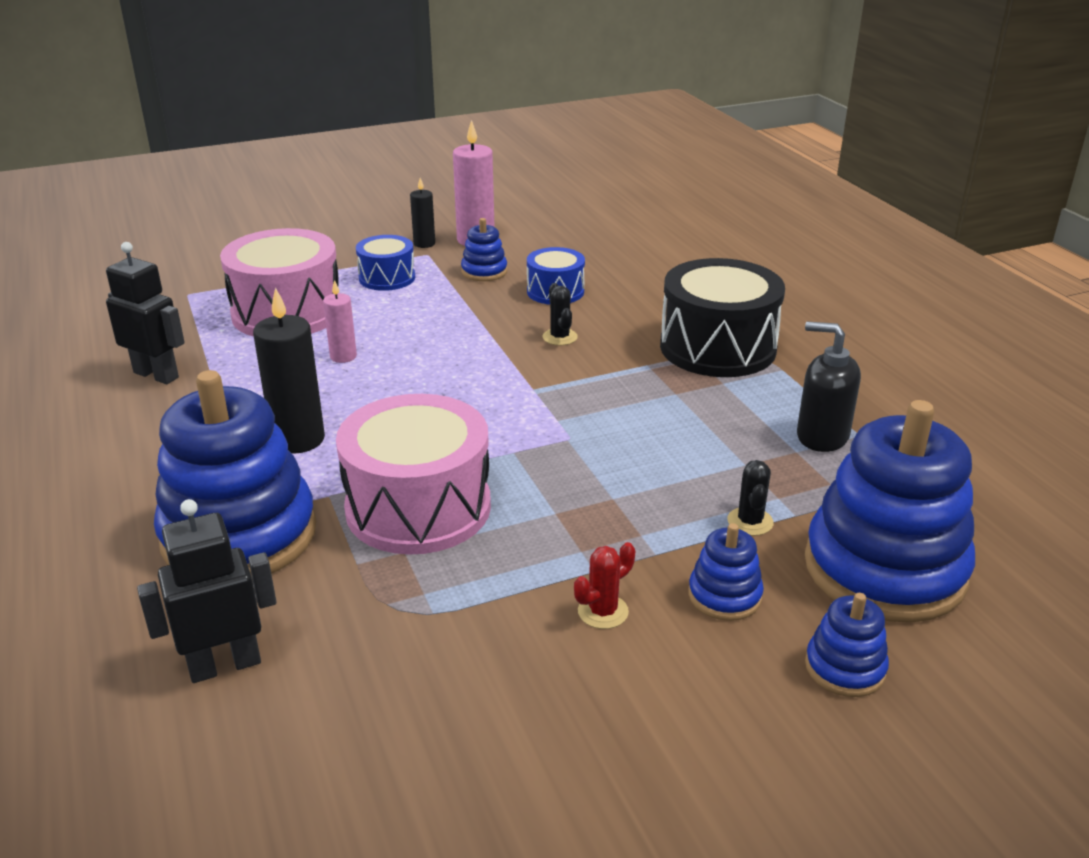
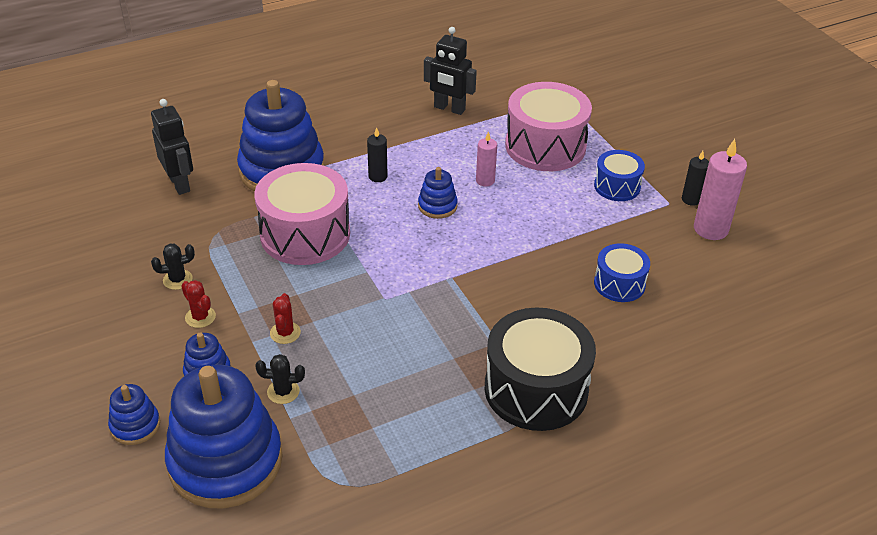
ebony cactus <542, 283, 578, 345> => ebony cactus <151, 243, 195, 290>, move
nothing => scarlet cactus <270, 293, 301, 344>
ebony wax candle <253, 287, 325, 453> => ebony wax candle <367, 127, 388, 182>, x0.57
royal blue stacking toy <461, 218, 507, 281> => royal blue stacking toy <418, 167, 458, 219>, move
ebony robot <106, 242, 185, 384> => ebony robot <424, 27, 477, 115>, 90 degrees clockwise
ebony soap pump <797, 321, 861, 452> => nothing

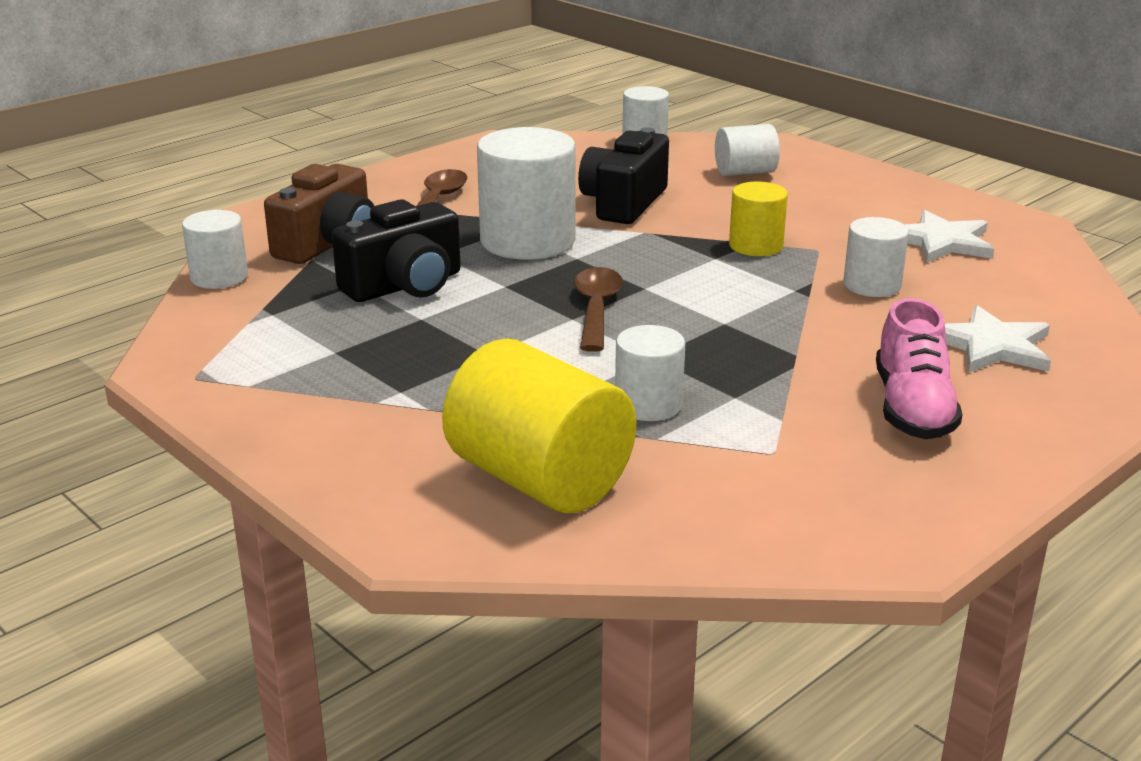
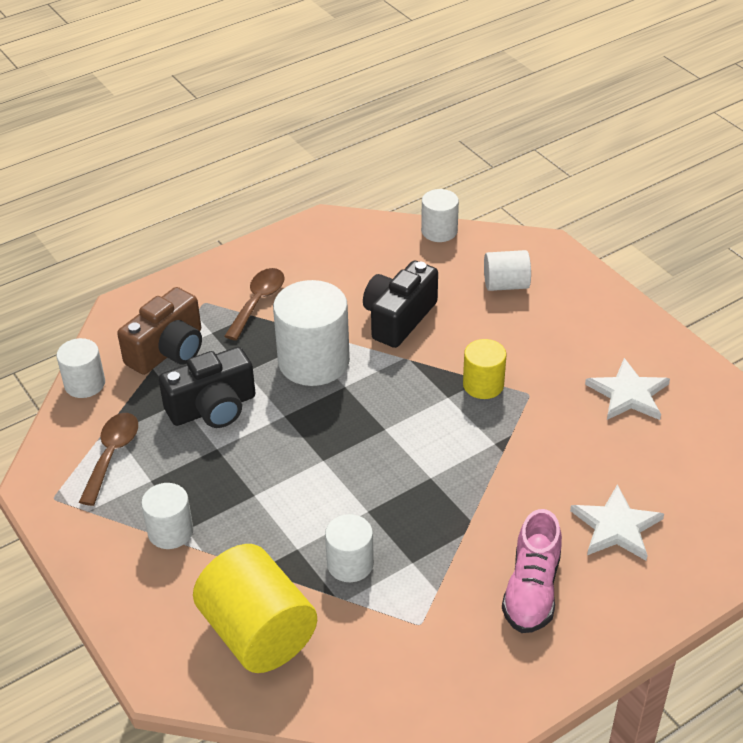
brown tablespoon <574, 267, 623, 352> => brown tablespoon <79, 413, 138, 506>, move
snow-white cylinder shape <843, 217, 909, 297> => snow-white cylinder shape <141, 483, 193, 549>, move

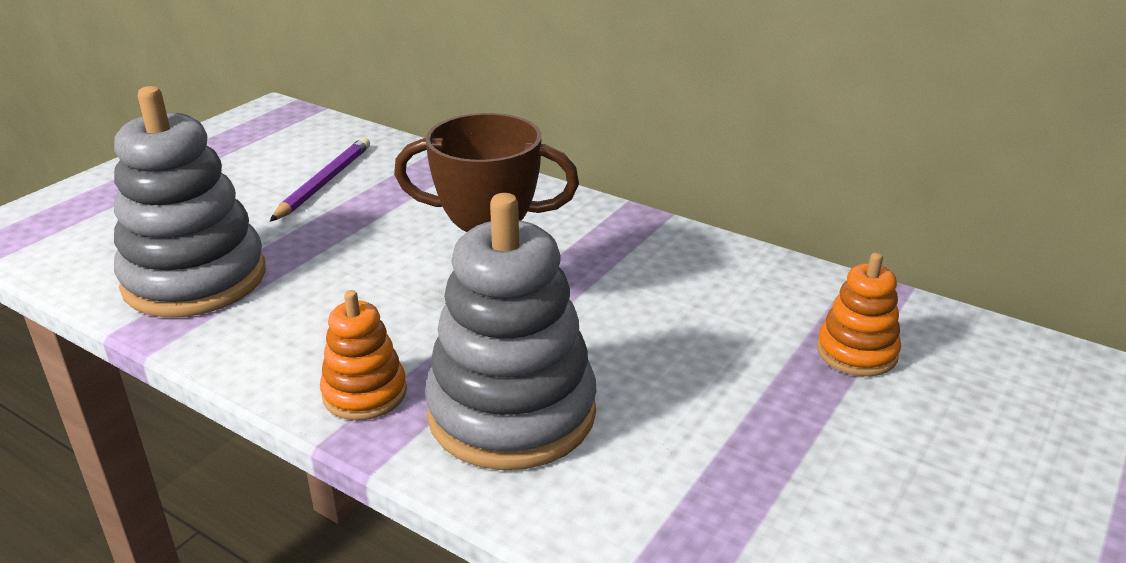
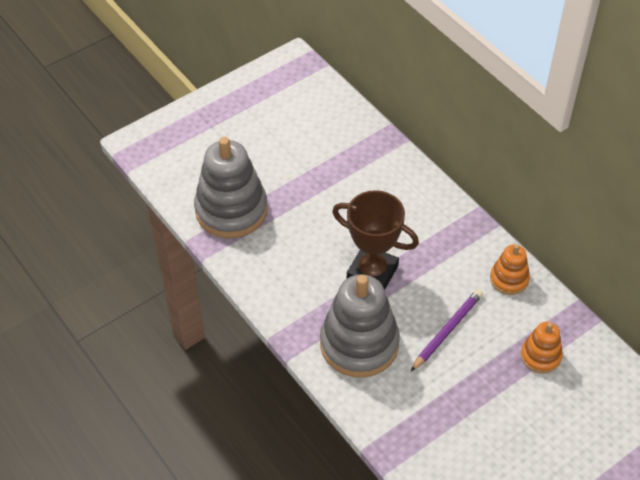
purple pencil <270, 137, 370, 221> => purple pencil <410, 289, 483, 372>, move
orange-coloured stacking toy <320, 290, 407, 420> => orange-coloured stacking toy <490, 244, 530, 295>, move

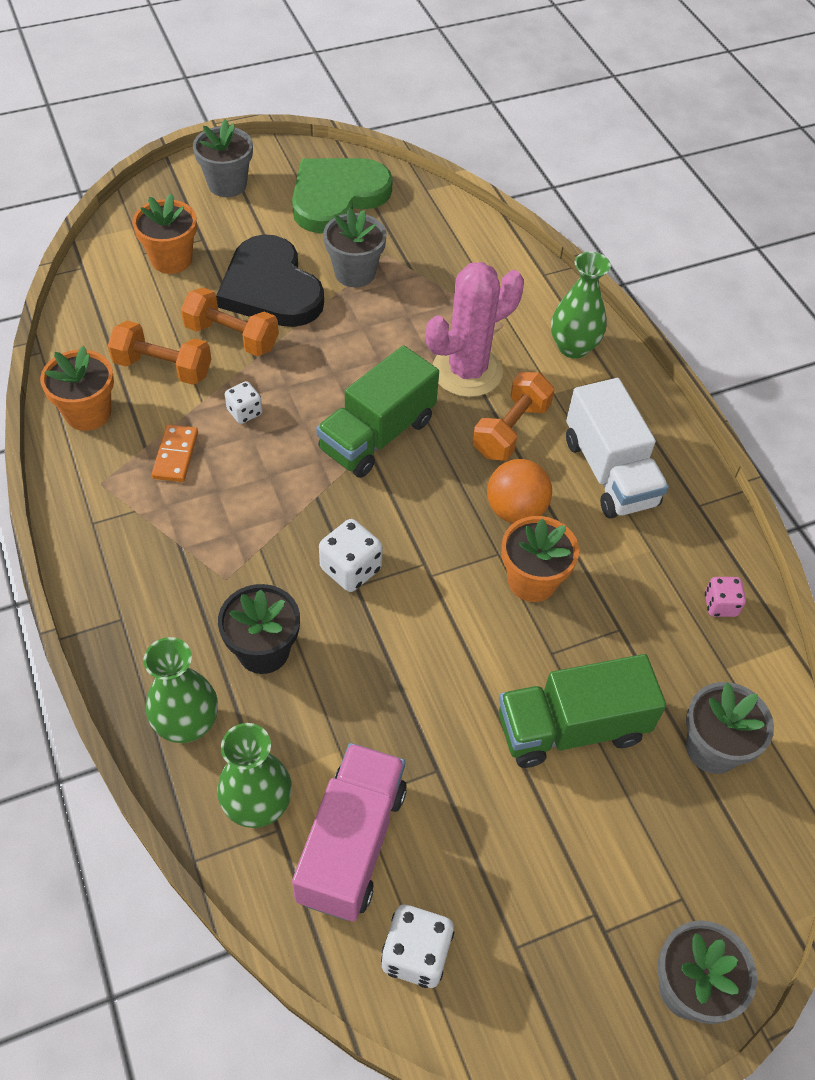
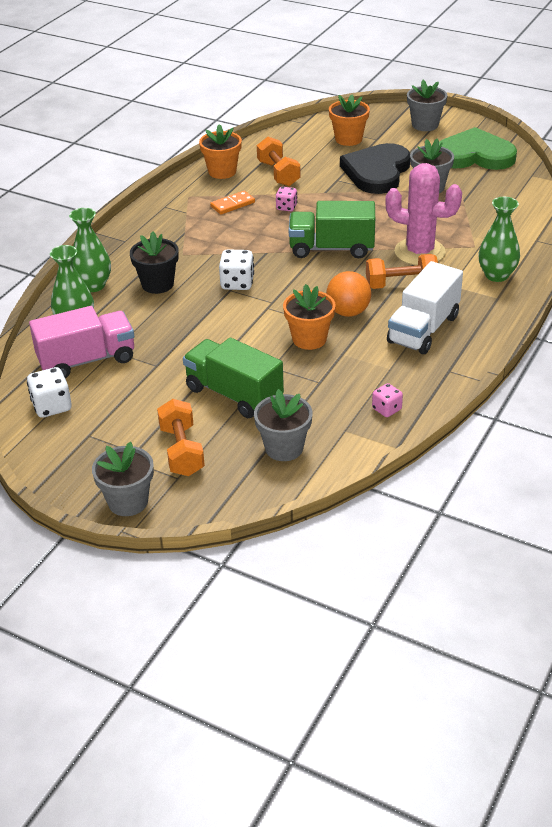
orange-coloured hand weight <181, 287, 279, 356> => orange-coloured hand weight <157, 399, 205, 476>, move
snow-white dice <225, 381, 262, 424> => rosy dice <276, 187, 297, 211>

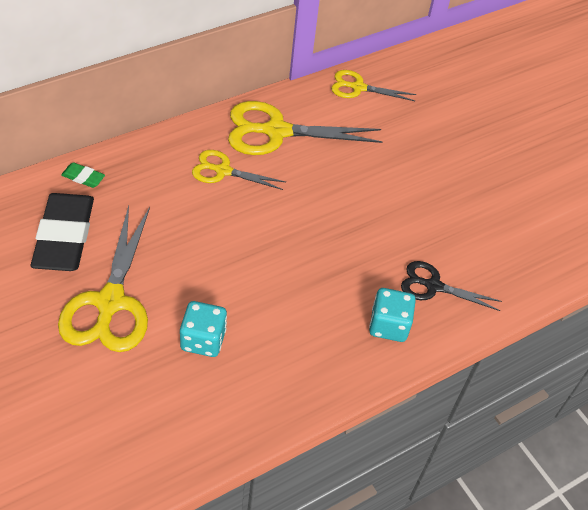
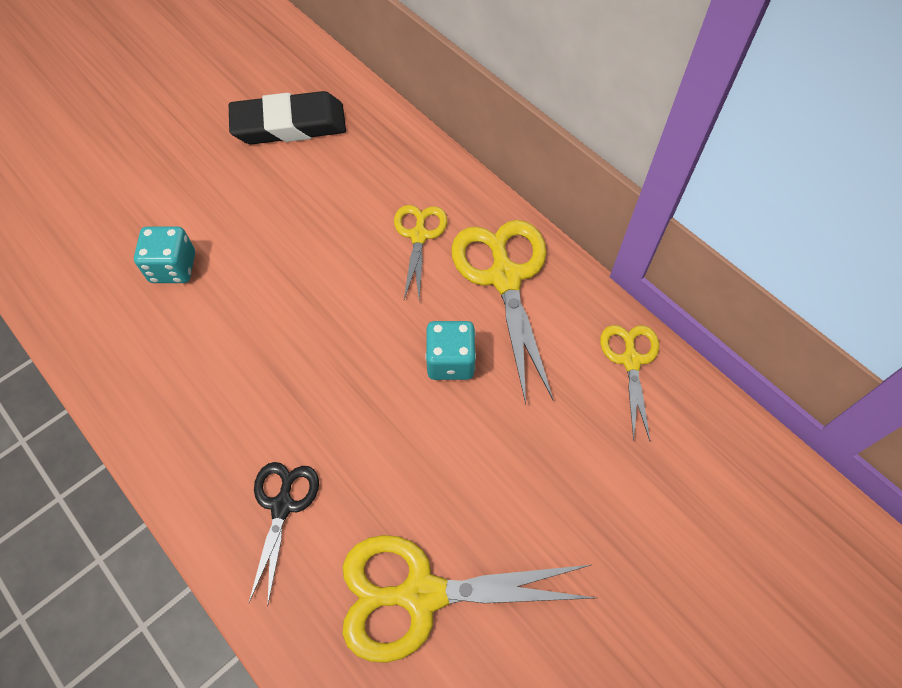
golden scissors <58, 206, 150, 352> => golden scissors <342, 535, 596, 663>, move
aqua dice <369, 288, 416, 342> => aqua dice <426, 321, 476, 380>, move
emerald eraser <61, 162, 105, 188> => nothing

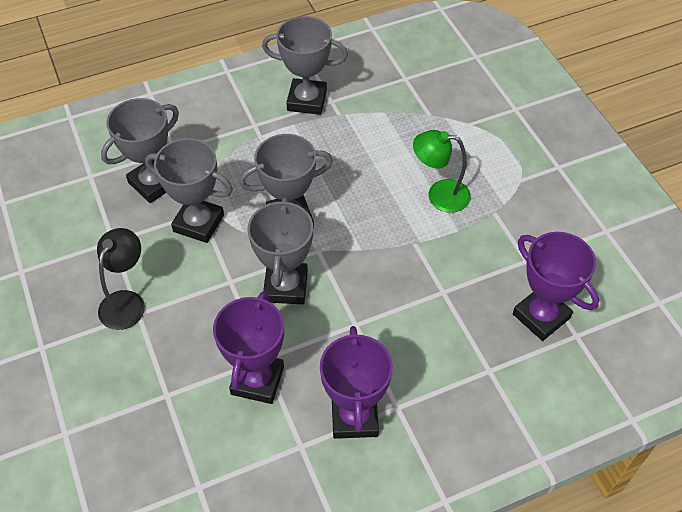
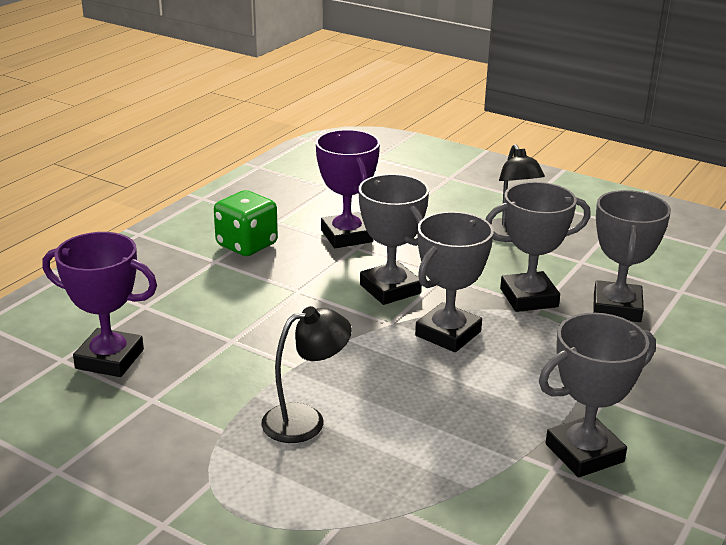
purple award cup <320, 326, 393, 439> => emerald dice <214, 190, 278, 256>
emerald reading lamp <413, 130, 471, 213> => ebony reading lamp <261, 306, 352, 443>

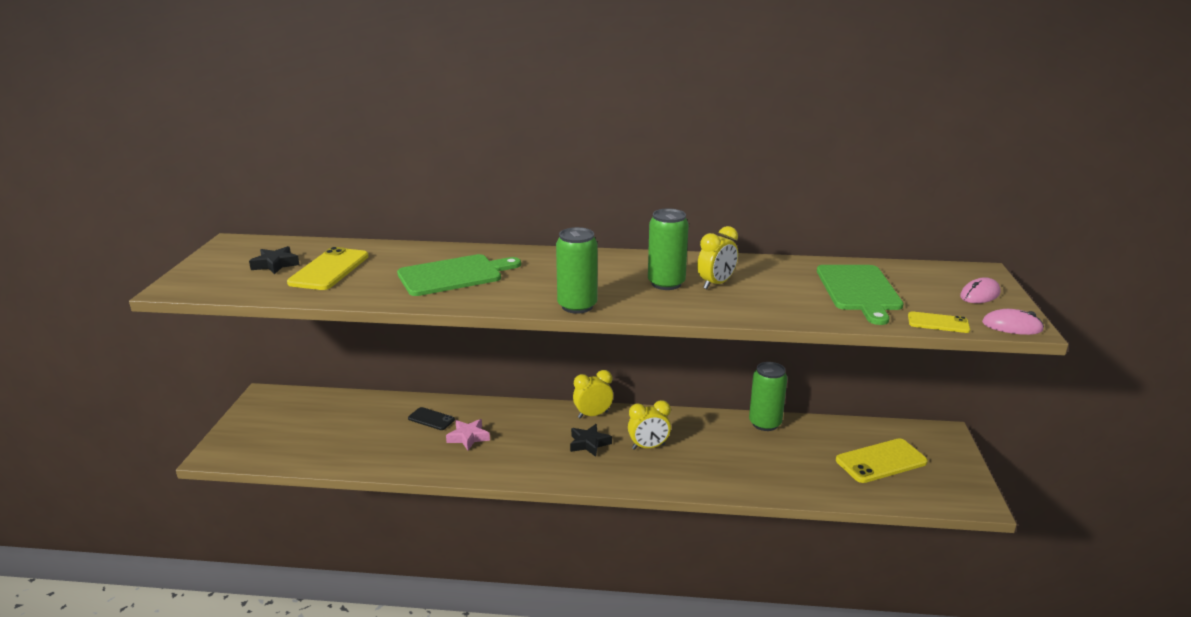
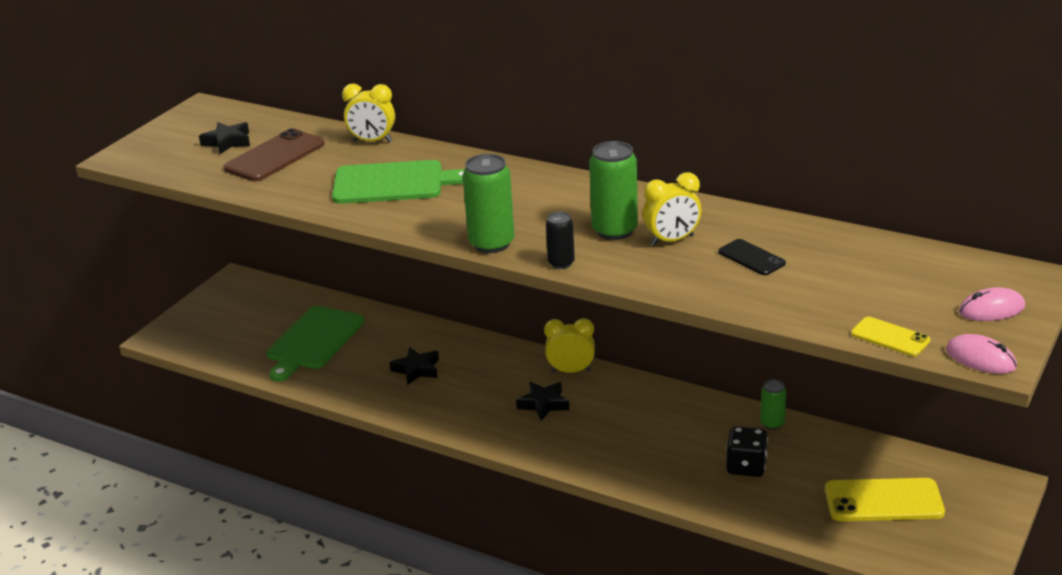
golden phone <287, 247, 369, 290> => brown phone <223, 128, 325, 181>
emerald cutting board <817, 265, 904, 325> => emerald cutting board <267, 306, 365, 381>, move
golden bedside clock <628, 400, 671, 450> => golden bedside clock <342, 84, 395, 142>, move
rosy five-pointed star <446, 419, 490, 451> => ebony five-pointed star <389, 347, 439, 385>
nothing => ebony tin <546, 212, 575, 269>
ebony phone <408, 407, 455, 430> => ebony phone <718, 239, 786, 275>, move
nothing => ebony dice <726, 426, 768, 477>
emerald tin <749, 362, 787, 431> => emerald tin <760, 380, 786, 430>, x0.57

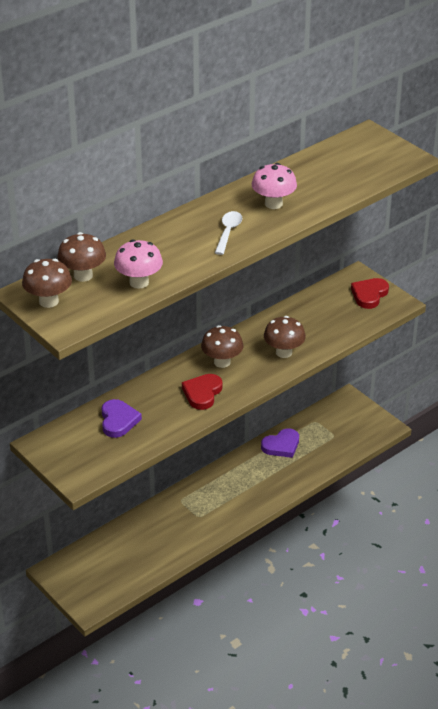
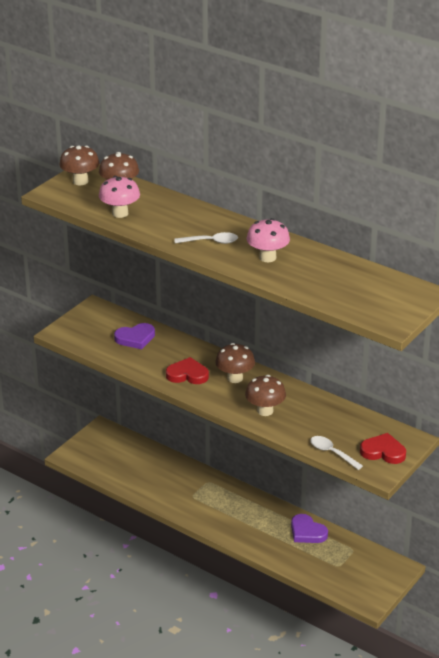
nothing => snow-white tablespoon <310, 436, 363, 470>

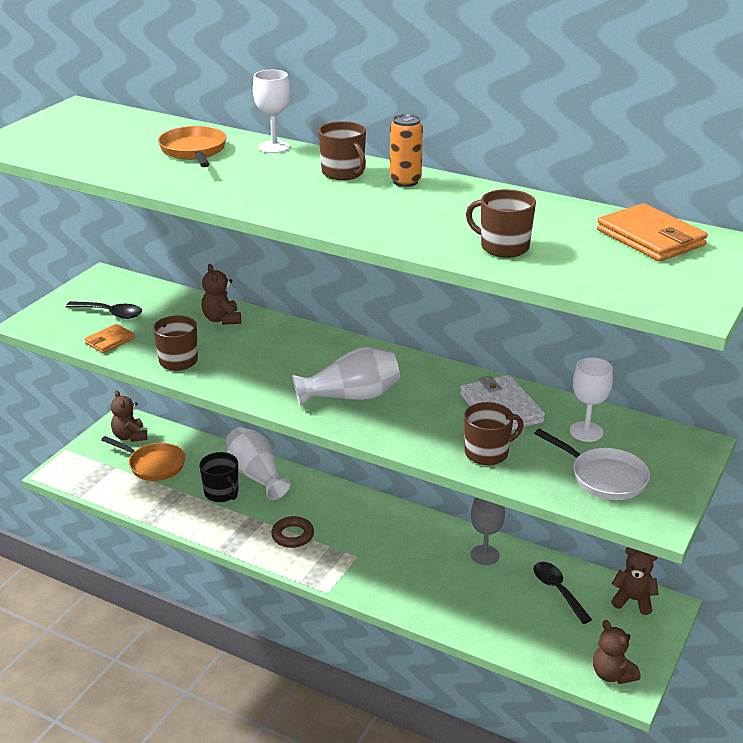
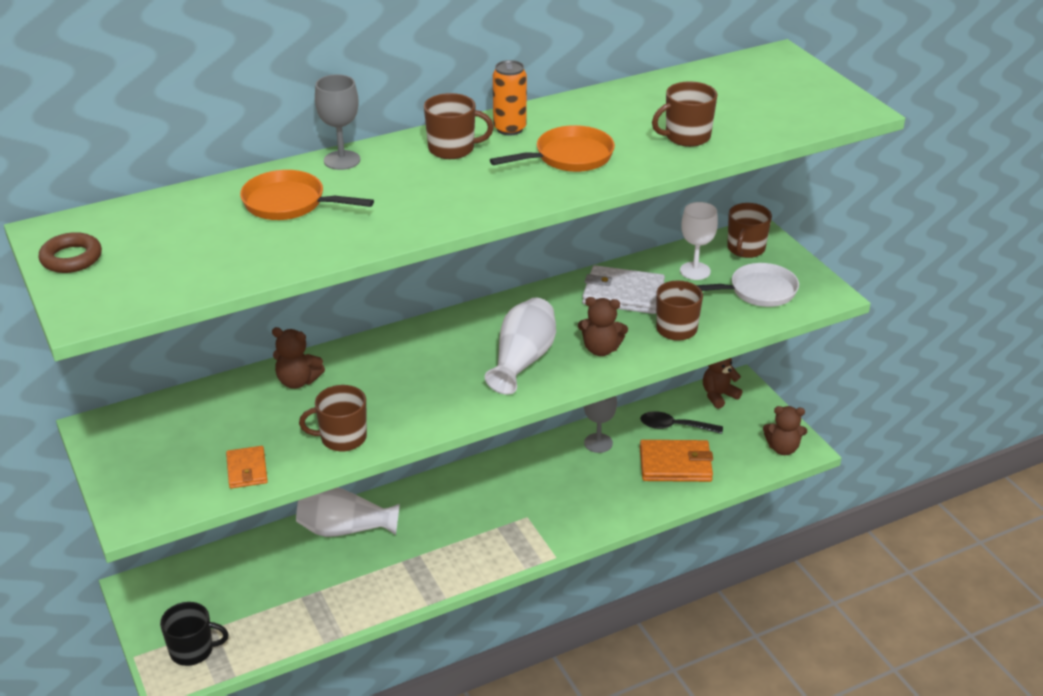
brown torus <271, 516, 314, 548> => brown torus <39, 232, 102, 273>, move
ebony mug <199, 452, 238, 502> => ebony mug <160, 602, 229, 666>, move
snow-white chalice <253, 70, 290, 153> => ash-grey chalice <315, 74, 360, 170>
orange-coloured skillet <101, 436, 185, 481> => orange-coloured skillet <490, 125, 615, 172>, move
brown stuffed bear <111, 390, 147, 442> => brown stuffed bear <578, 297, 628, 356>, move
orange-coloured wallet <597, 203, 708, 262> => orange-coloured wallet <640, 440, 713, 482>, move
nothing => brown mug <727, 203, 772, 258>
ebony tablespoon <66, 301, 142, 319> => nothing

